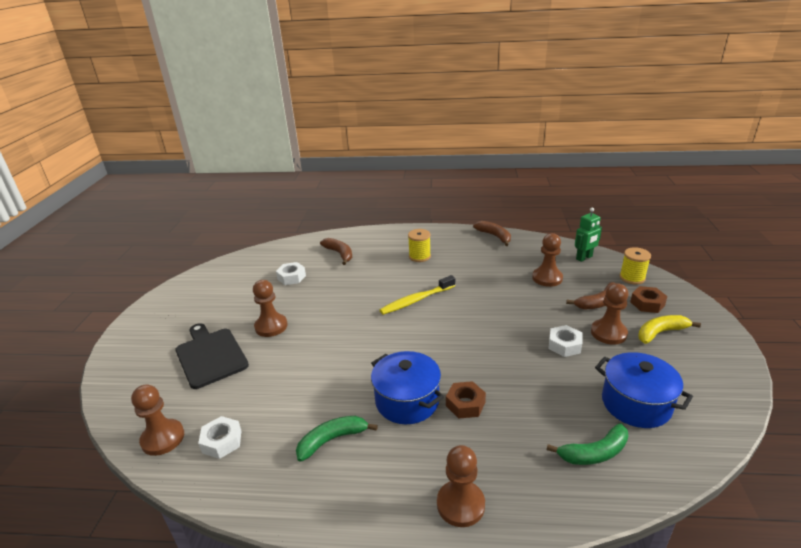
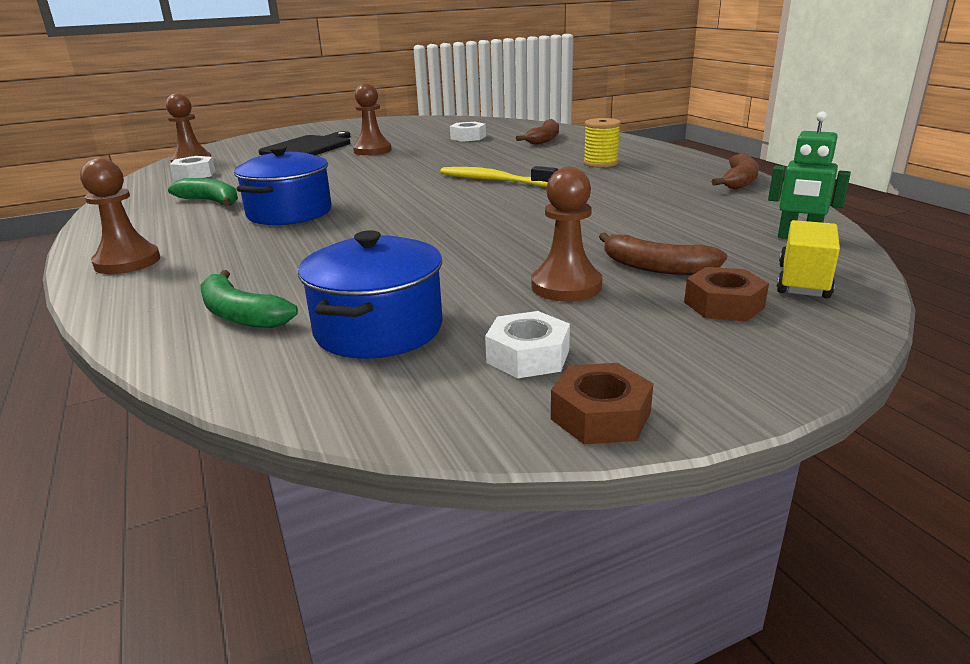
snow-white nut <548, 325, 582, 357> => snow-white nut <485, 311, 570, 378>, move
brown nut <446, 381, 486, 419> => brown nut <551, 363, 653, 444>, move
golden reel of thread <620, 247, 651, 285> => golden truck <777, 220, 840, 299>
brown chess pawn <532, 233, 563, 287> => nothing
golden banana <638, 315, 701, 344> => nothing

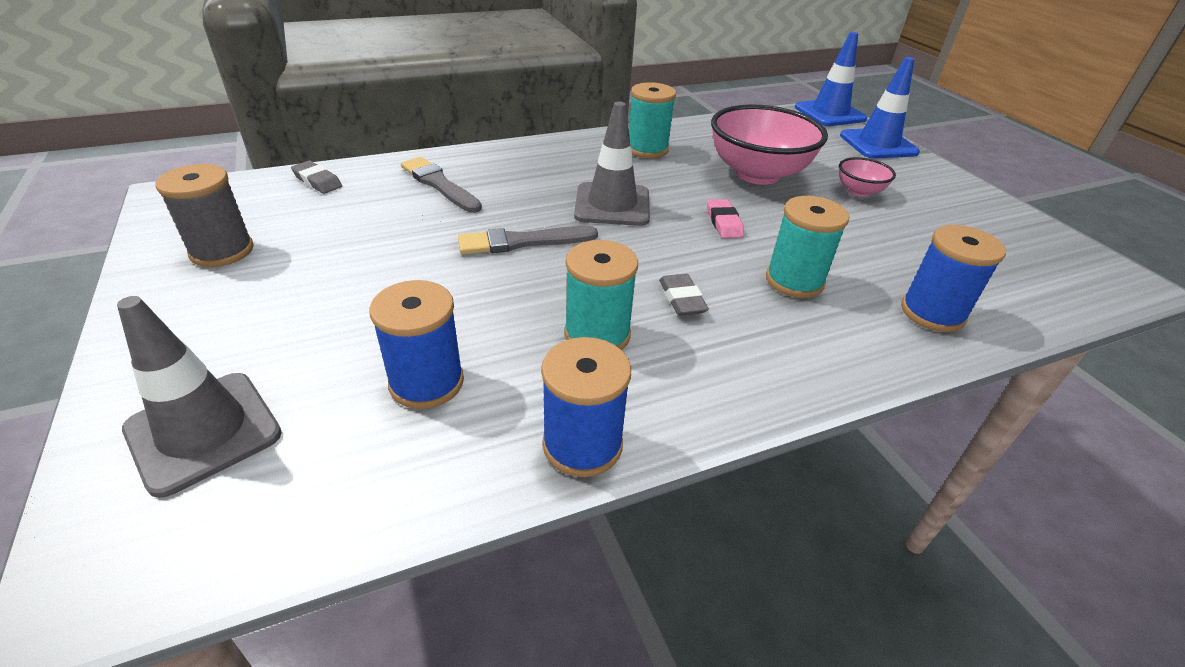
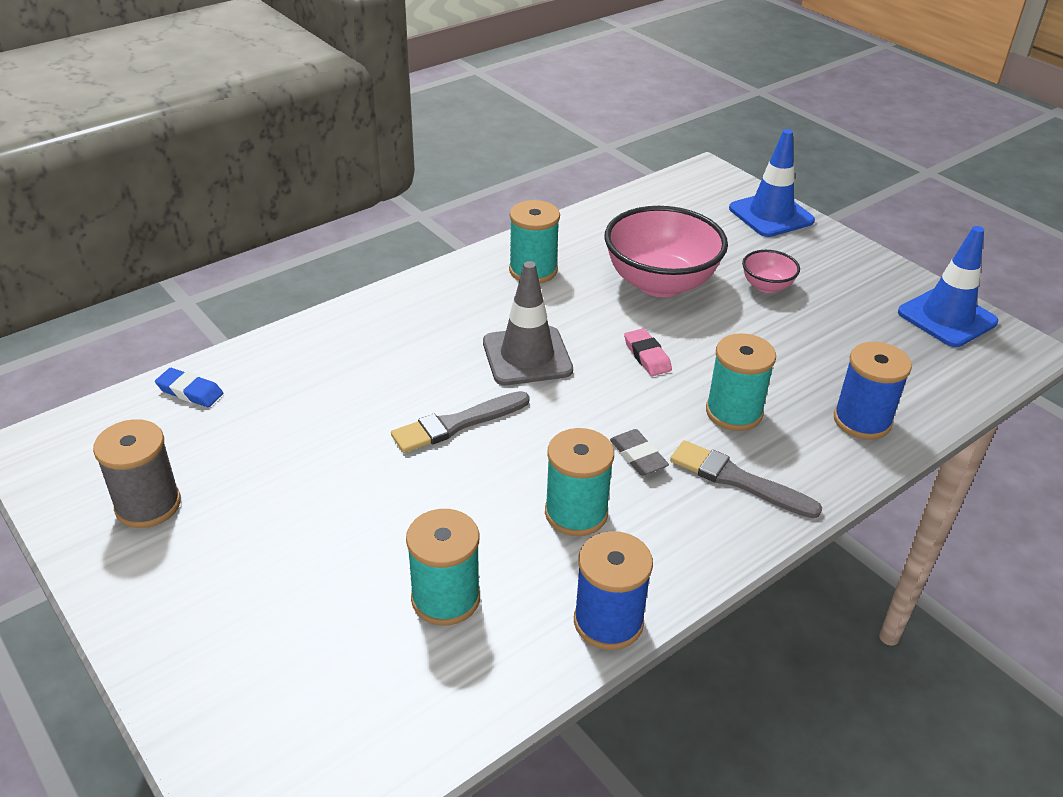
ash-grey eraser <291, 161, 342, 194> => royal blue eraser <155, 368, 223, 407>
royal blue reel of thread <370, 280, 464, 409> => aqua reel of thread <406, 509, 480, 626>
ash-grey paint brush <401, 157, 482, 213> => ash-grey paint brush <670, 440, 822, 518>, move
royal blue road cone <795, 32, 867, 126> => royal blue road cone <898, 226, 998, 347>, move
ash-grey road cone <117, 296, 282, 498> => nothing

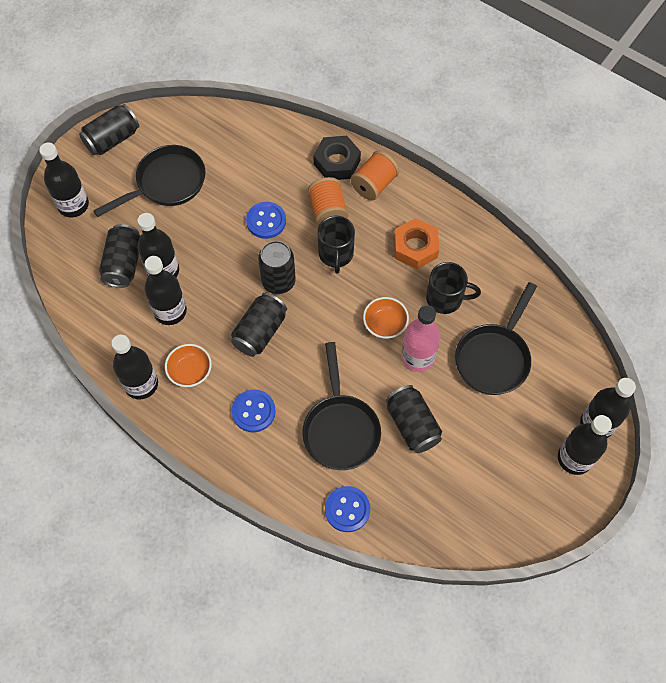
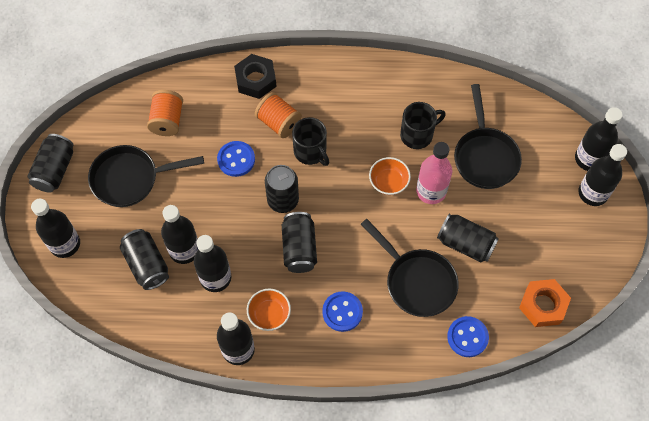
ebony skillet <93, 145, 205, 217> => ebony skillet <88, 145, 204, 207>, 120 degrees counterclockwise
orange-coloured reel of thread <350, 151, 399, 201> => orange-coloured reel of thread <147, 90, 183, 136>, move
orange-coloured nut <394, 218, 439, 269> => orange-coloured nut <519, 279, 571, 327>, move

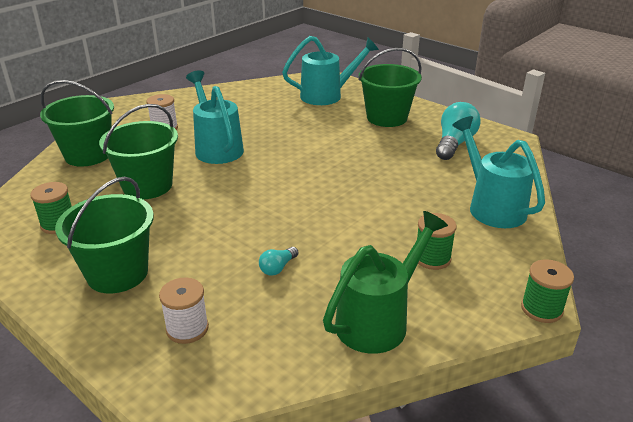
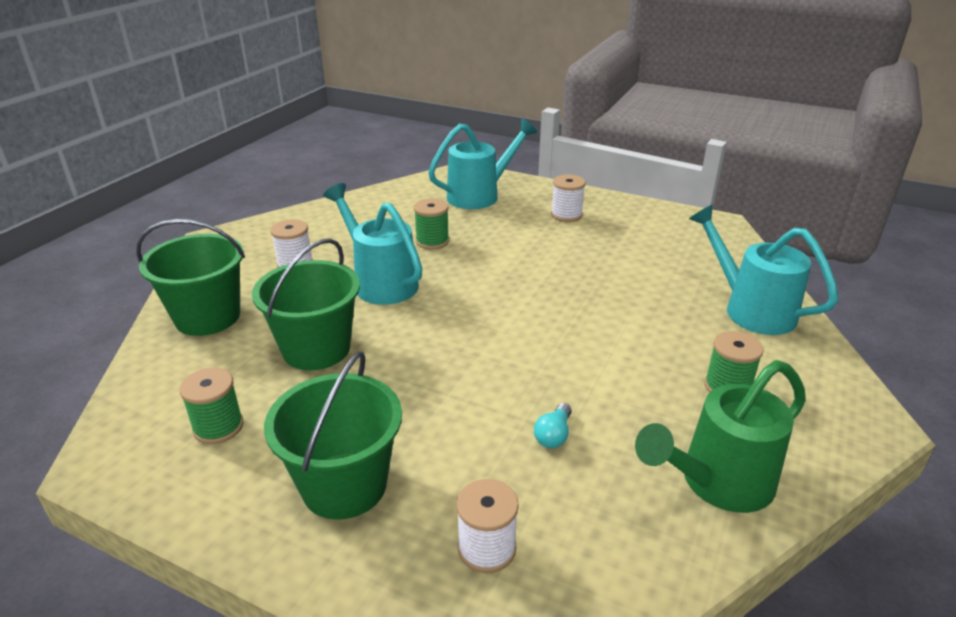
emerald reel of thread <521, 259, 574, 323> => emerald reel of thread <414, 198, 449, 250>, move
emerald bucket <358, 48, 422, 127> => snow-white reel of thread <551, 174, 586, 222>
emerald watering can <323, 211, 448, 354> => emerald watering can <635, 360, 806, 513>, 150 degrees counterclockwise
aqua bulb <436, 102, 481, 160> => nothing

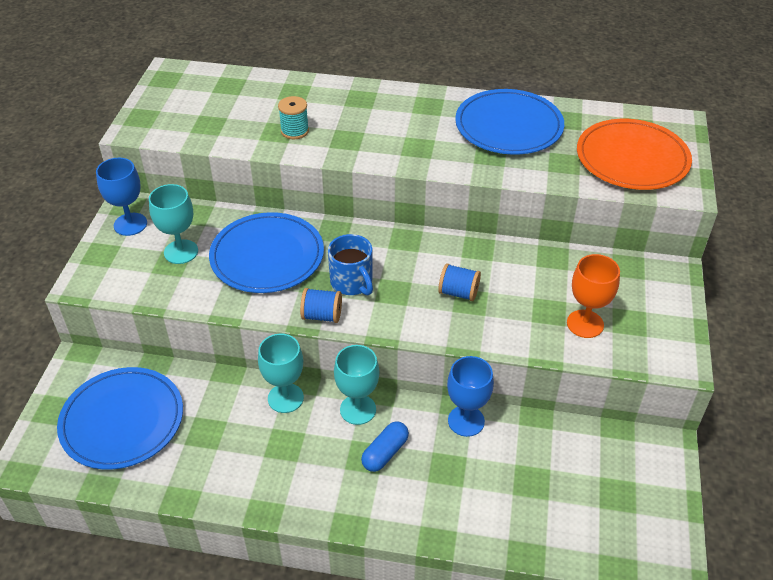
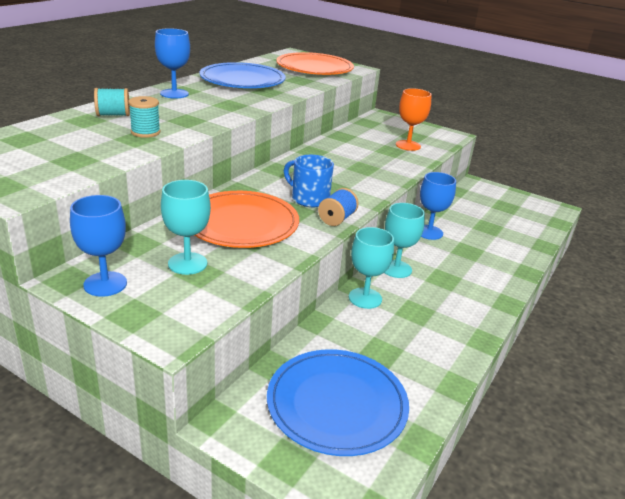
nothing => aqua reel of thread <94, 88, 130, 116>
nothing => royal blue chalice <155, 28, 190, 99>
royal blue dinner plate <209, 212, 324, 293> => orange-coloured dinner plate <195, 191, 299, 248>
royal blue mug <328, 234, 373, 296> => royal blue mug <284, 155, 334, 207>, 135 degrees counterclockwise
royal blue pill shape <361, 421, 409, 472> => nothing
royal blue reel of thread <438, 263, 481, 301> => nothing

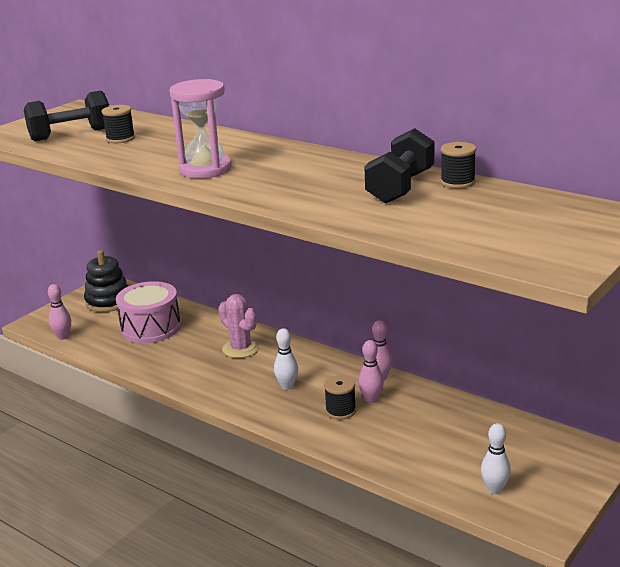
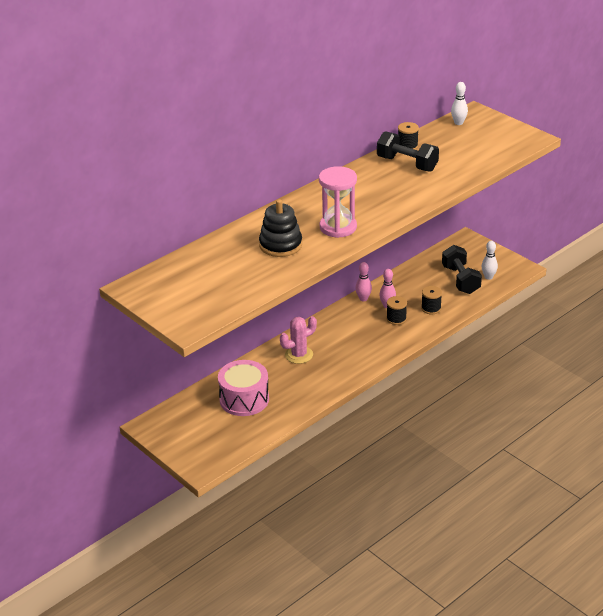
ebony stacking toy <84, 250, 128, 312> => ebony stacking toy <259, 199, 302, 257>, move
ebony reel of thread <101, 105, 135, 143> => ebony reel of thread <421, 286, 442, 314>, move
ebony hand weight <24, 91, 109, 141> => ebony hand weight <442, 245, 482, 294>, move
snow-white tenpin <274, 328, 298, 390> => snow-white tenpin <451, 82, 468, 125>, move
rosy tenpin <48, 284, 71, 340> => nothing

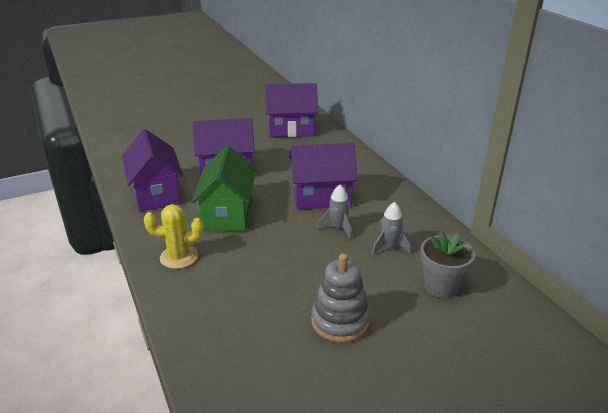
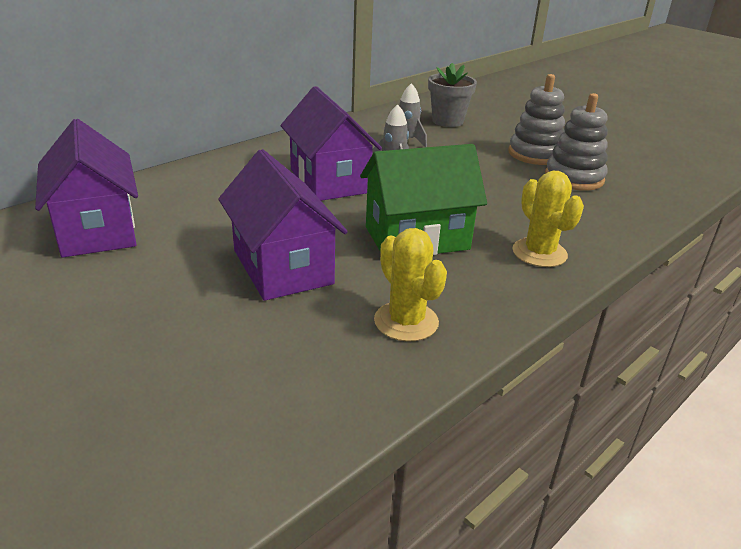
purple house <122, 129, 183, 212> => golden cactus <374, 228, 447, 342>
nothing => ash-grey stacking toy <545, 93, 608, 191>

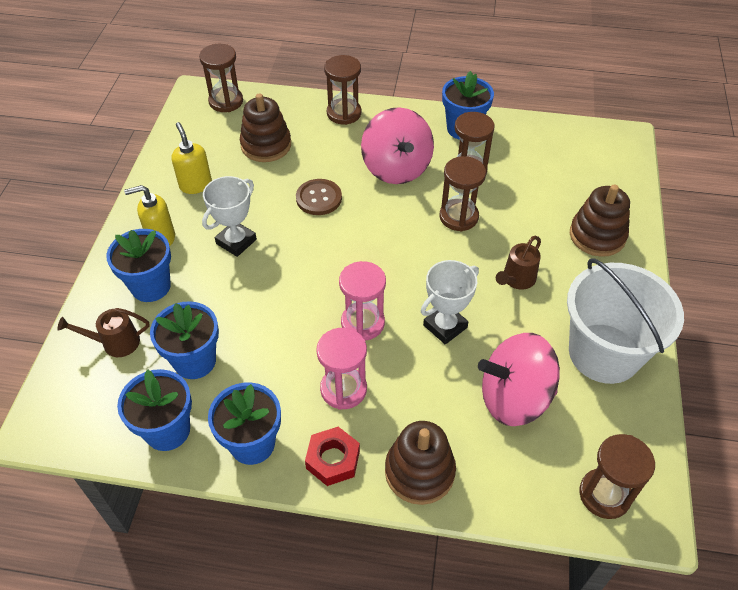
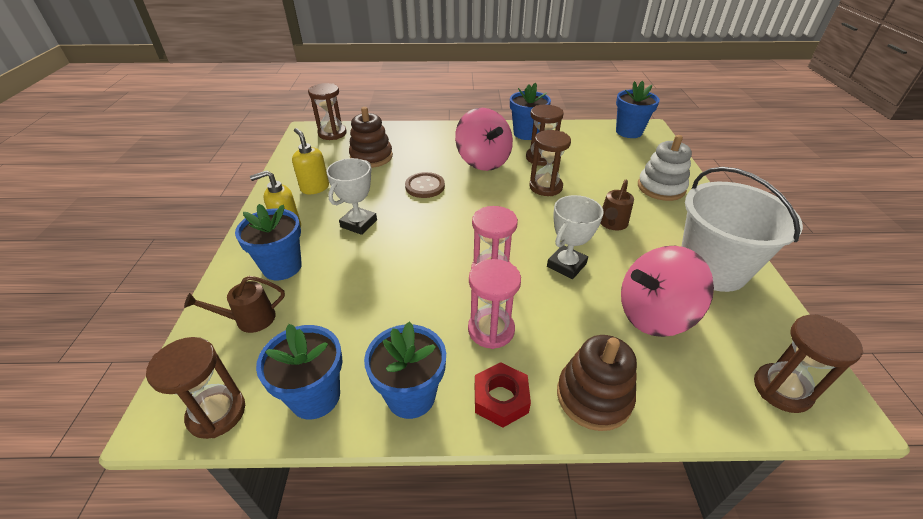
brown sand timer <324, 55, 361, 125> => brown sand timer <146, 337, 245, 439>, move
royal blue plant pot <150, 301, 219, 379> => royal blue plant pot <616, 81, 660, 138>, move
brown stacking toy <570, 185, 630, 257> => snow-white stacking toy <638, 135, 692, 201>

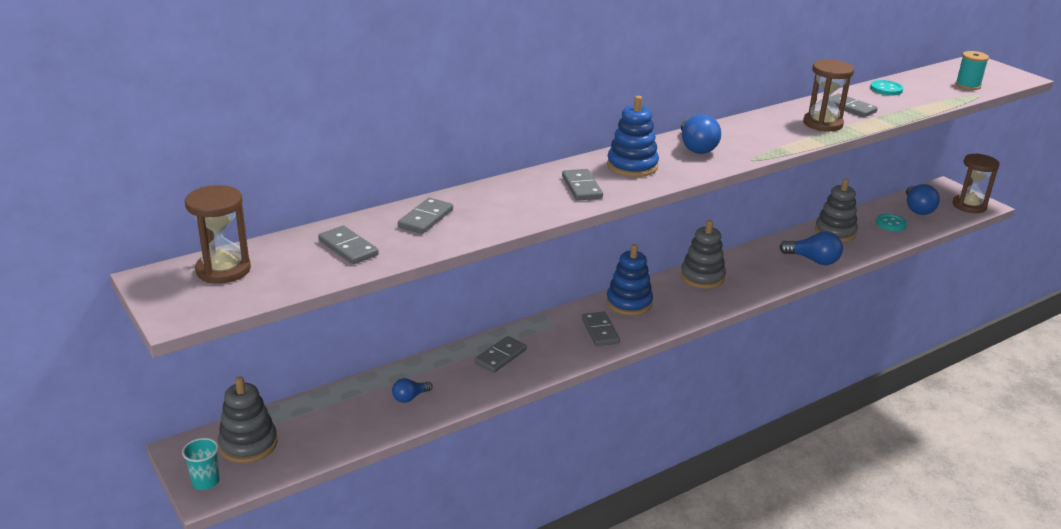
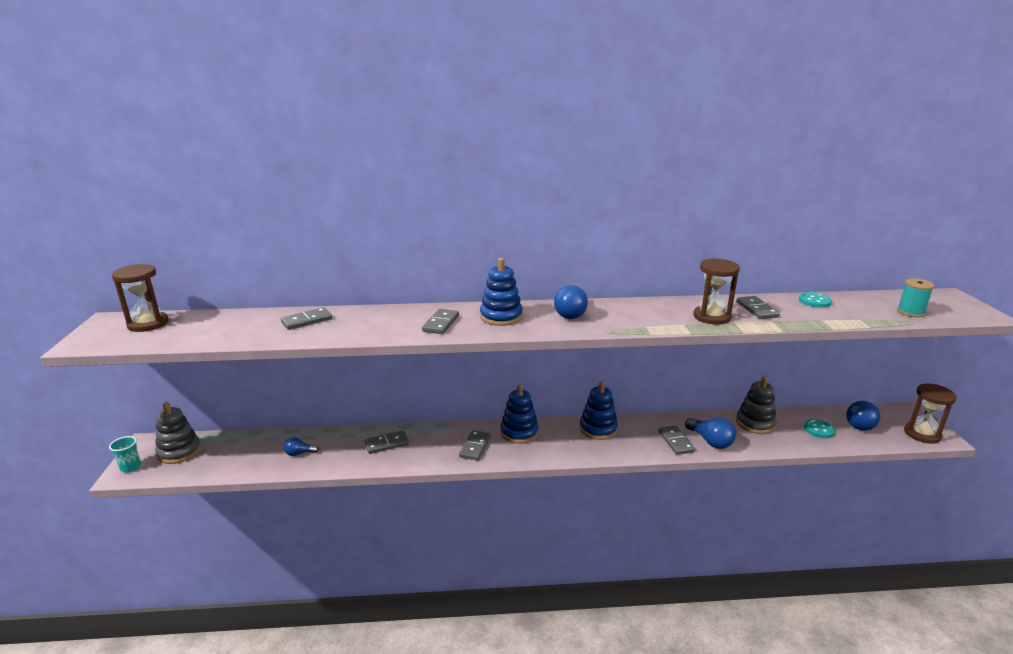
ash-grey stacking toy <681, 220, 726, 289> => royal blue stacking toy <580, 381, 618, 440>
ash-grey domino <318, 226, 379, 264> => ash-grey domino <658, 425, 695, 455>, move

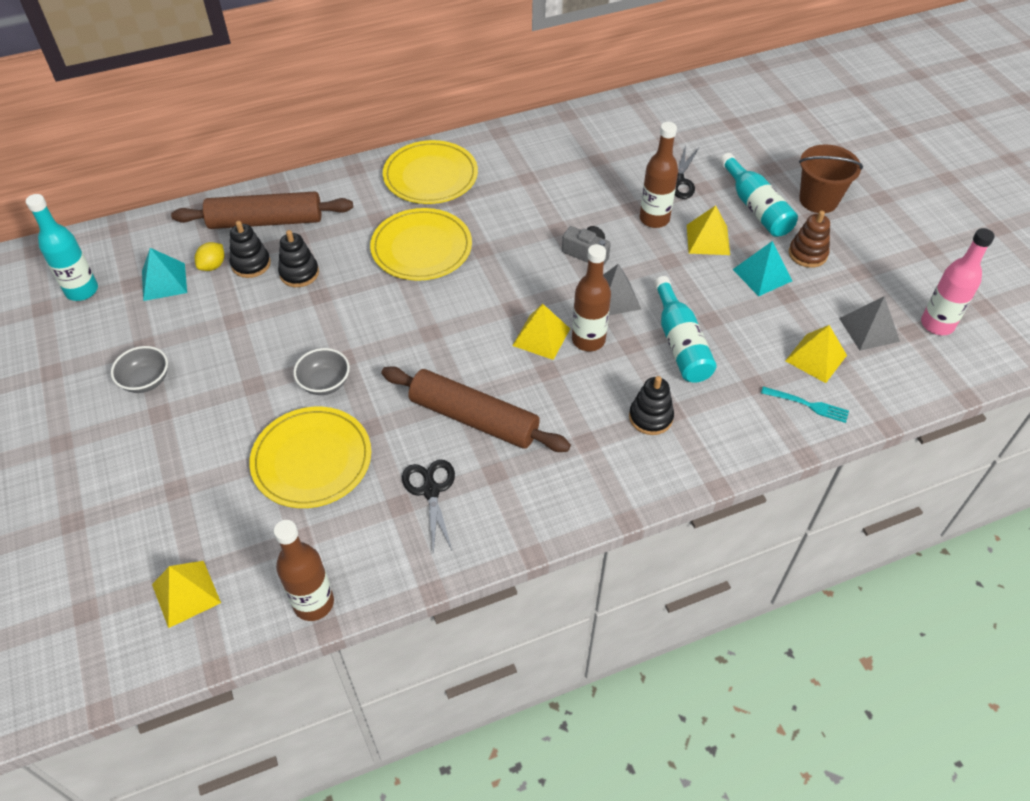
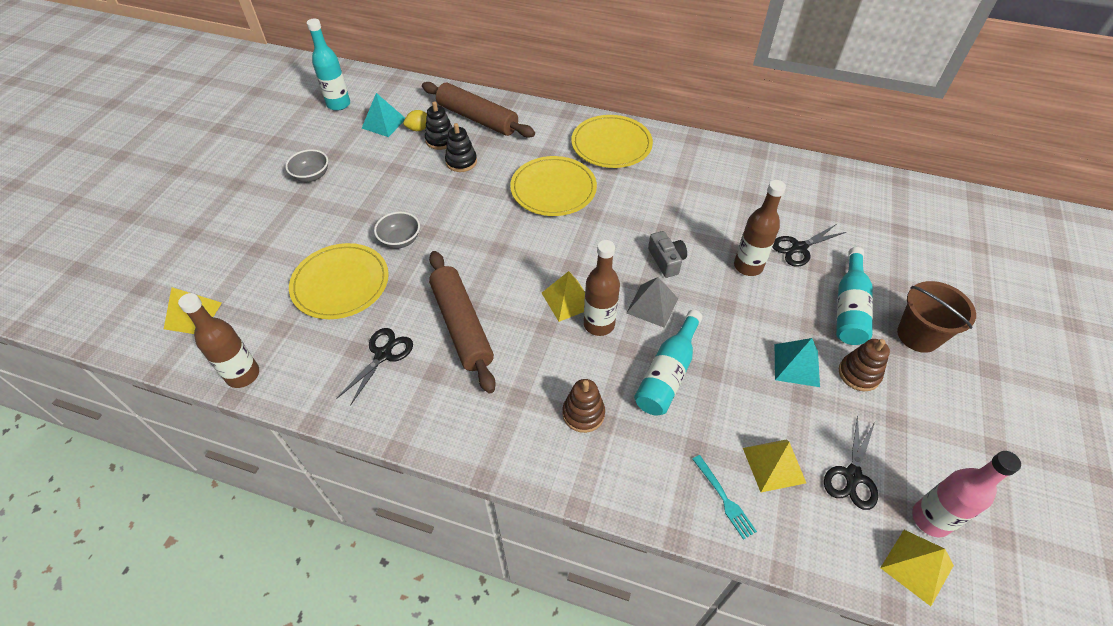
ebony stacking toy <629, 376, 674, 435> => brown stacking toy <563, 379, 605, 433>
ash-grey solid pyramid <839, 296, 900, 351> => ebony scissors <824, 415, 878, 510>
golden solid pyramid <687, 205, 730, 255> => golden solid pyramid <880, 530, 954, 606>, move

